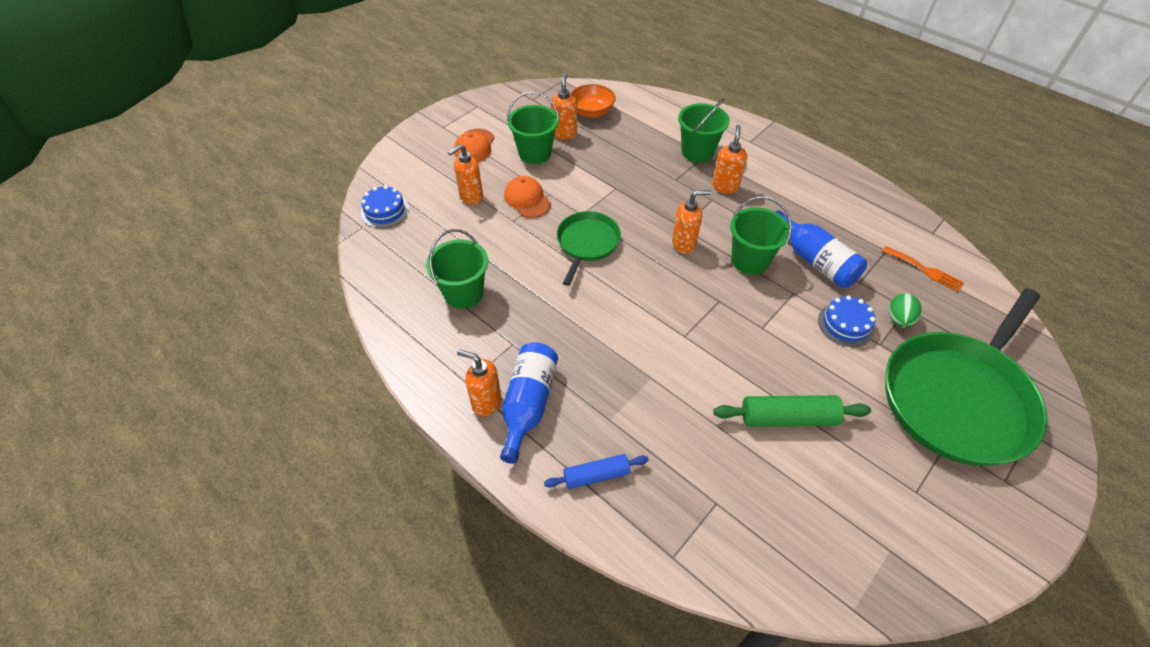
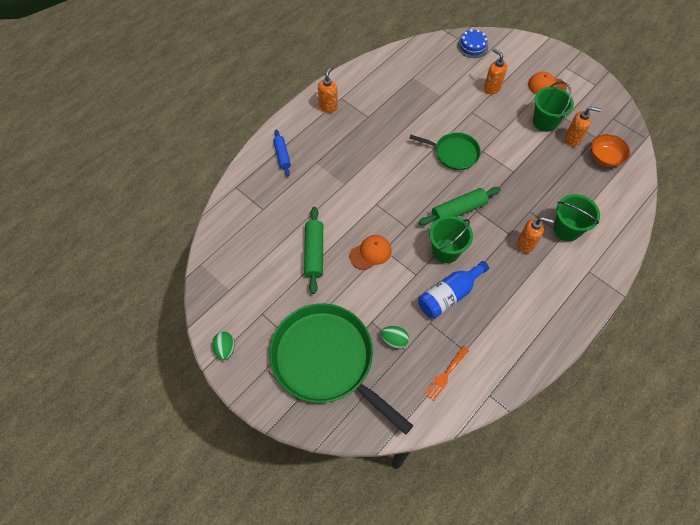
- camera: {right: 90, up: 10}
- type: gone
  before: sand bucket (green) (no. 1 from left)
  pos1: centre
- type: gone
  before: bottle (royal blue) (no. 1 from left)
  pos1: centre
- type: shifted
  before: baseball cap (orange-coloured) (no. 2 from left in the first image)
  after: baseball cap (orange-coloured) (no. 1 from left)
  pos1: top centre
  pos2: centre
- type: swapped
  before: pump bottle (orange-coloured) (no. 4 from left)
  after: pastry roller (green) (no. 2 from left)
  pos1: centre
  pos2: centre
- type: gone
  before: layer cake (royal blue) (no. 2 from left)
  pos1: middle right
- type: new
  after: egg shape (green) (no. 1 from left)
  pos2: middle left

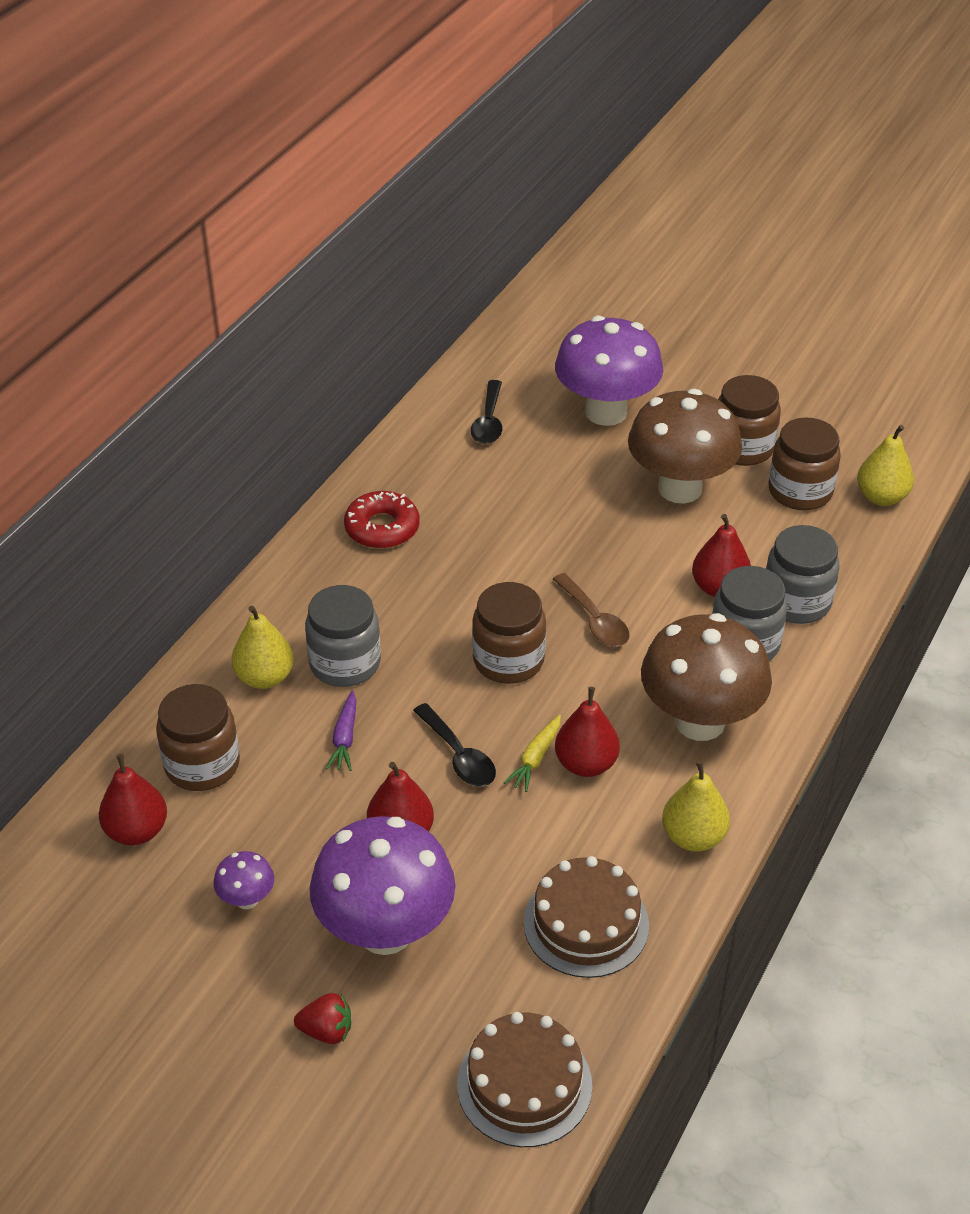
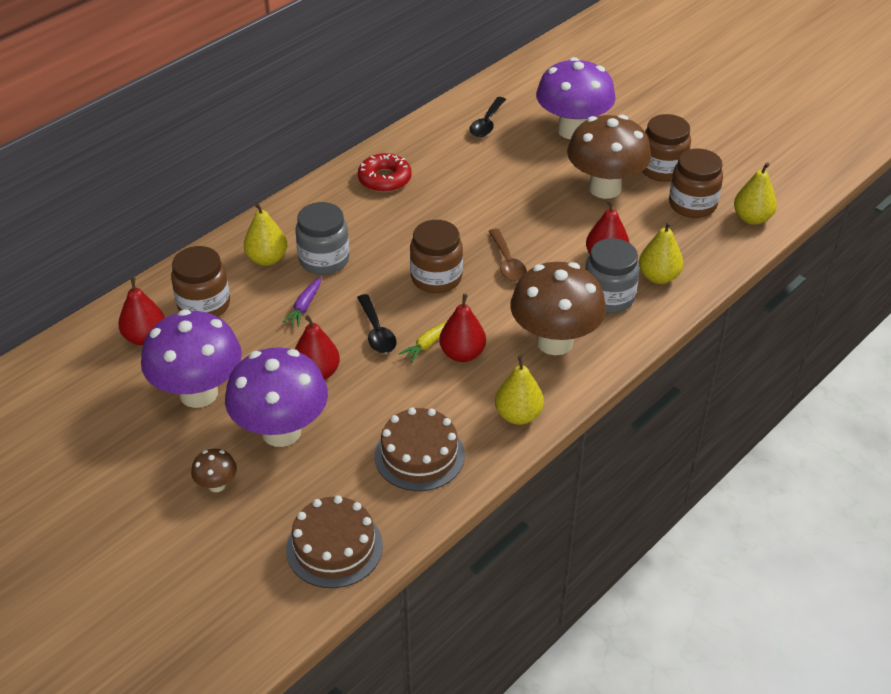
- camera: {right: 15, up: 0}
- type: scaled
  before: toadstool (violet) (no. 1 from left)
  pos1: bottom left
  pos2: middle left
  scale: 2.32
- type: swapped
  before: strawberry (crimson)
  after: toadstool (dark brown) (no. 1 from left)
  pos1: bottom left
  pos2: bottom left
- type: swapped
  before: jam jar (ash-grey) (no. 3 from left)
  after: toy pear (yellow) (no. 3 from left)
  pos1: middle right
  pos2: middle right

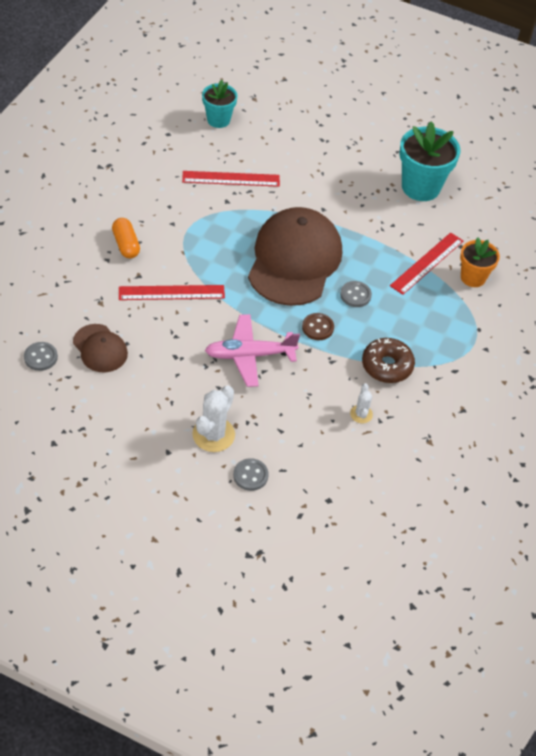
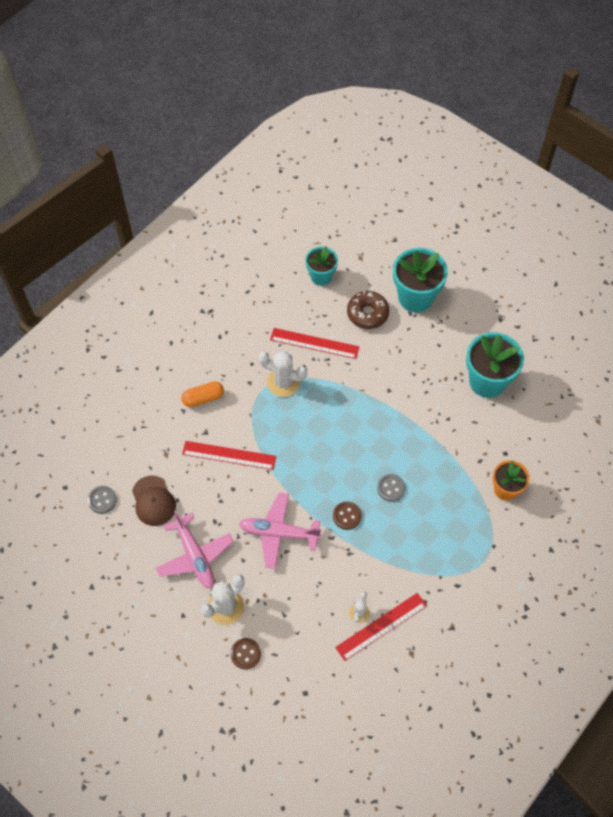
- camera: {right: 20, up: 10}
- type: rotated
  before: pill (orange-coloured)
  pos1: top left
  pos2: middle left
  turn: 75
- type: repainted
  before: button (ash-grey) (no. 2 from left)
  after: button (dark brown) (no. 1 from left)
  pos1: centre
  pos2: bottom centre
- type: gone
  before: baseball cap (dark brown) (no. 2 from left)
  pos1: centre
- type: shifted
  before: doughnut (dark brown)
  pos1: middle right
  pos2: centre
- type: shifted
  before: measuring stick (crimson) (no. 3 from left)
  pos1: middle right
  pos2: bottom centre
- type: new
  after: plane (pink) (no. 1 from left)
  pos2: bottom left
- type: new
  after: prickly plant (snow-white) (no. 2 from left)
  pos2: centre
- type: new
  after: flower pot (aqua) (no. 2 from left)
  pos2: middle right

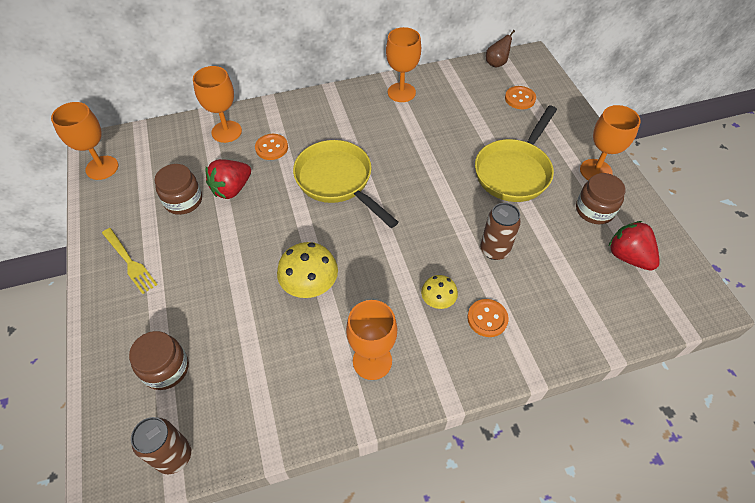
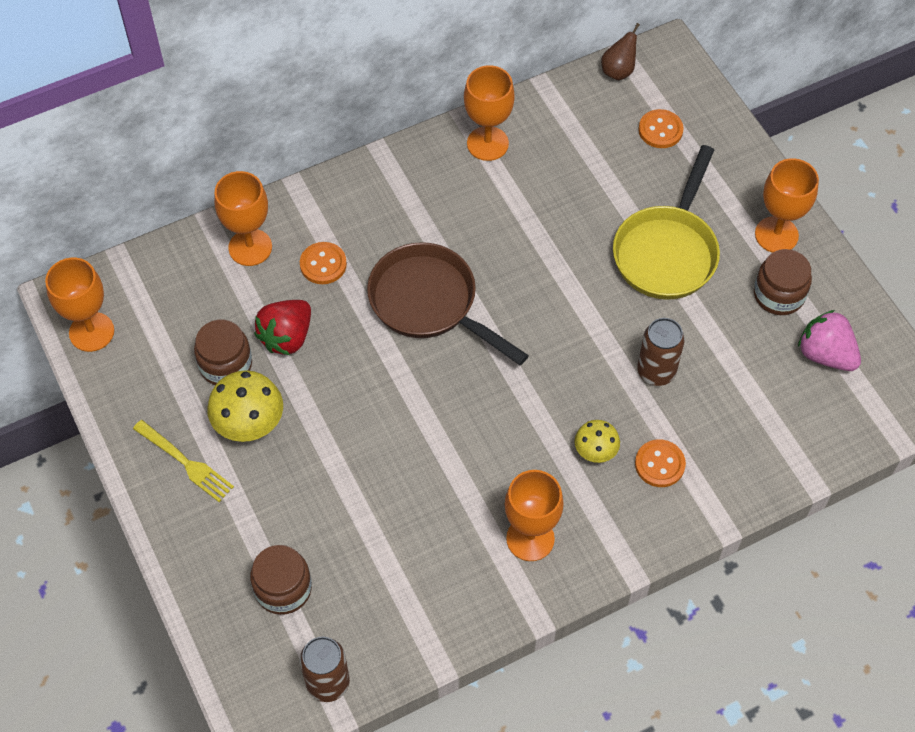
- camera: {right: -10, up: 5}
- type: shifted
  before: toadstool (yellow) (no. 1 from left)
  pos1: centre
  pos2: middle left
- type: repainted
  before: frying pan (yellow) (no. 1 from left)
  after: frying pan (dark brown)
  pos1: centre
  pos2: centre
- type: repainted
  before: strawberry (crimson) (no. 2 from left)
  after: strawberry (pink)
  pos1: middle right
  pos2: middle right

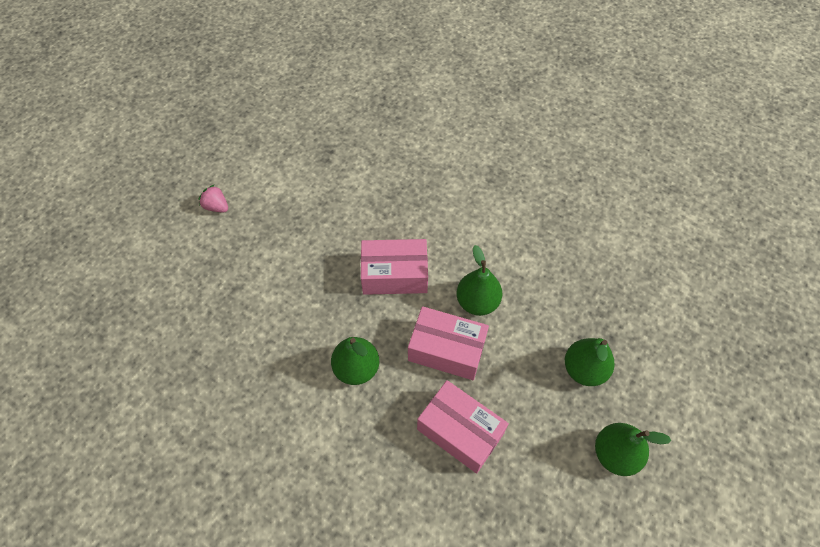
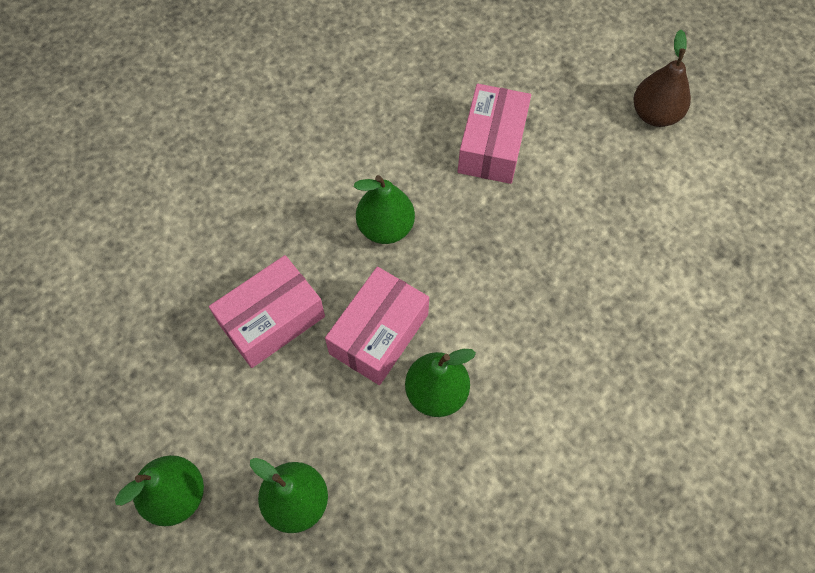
- camera: {right: 105, up: 5}
- type: swapped
  before: strawberry (pink)
  after: toy pear (dark brown)
  pos1: middle left
  pos2: top right
- type: shifted
  before: parcel (pink) (no. 1 from left in the first image)
  after: parcel (pink) (no. 3 from left)
  pos1: centre
  pos2: top centre

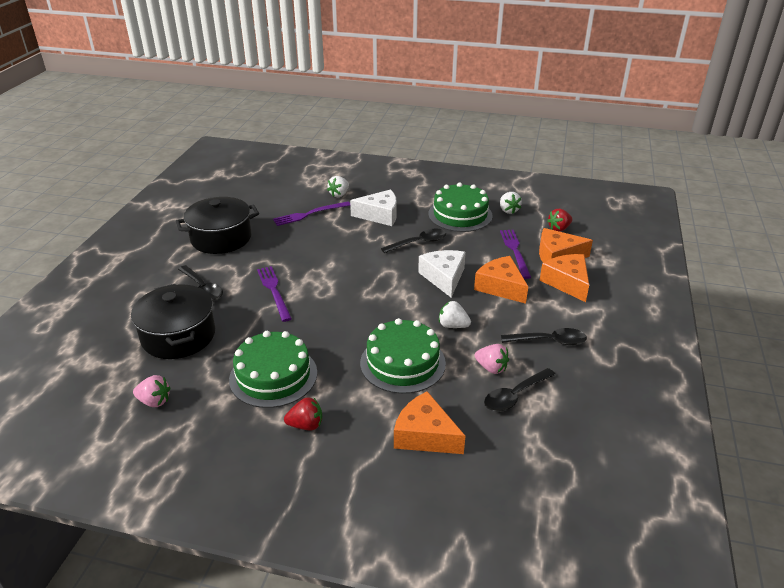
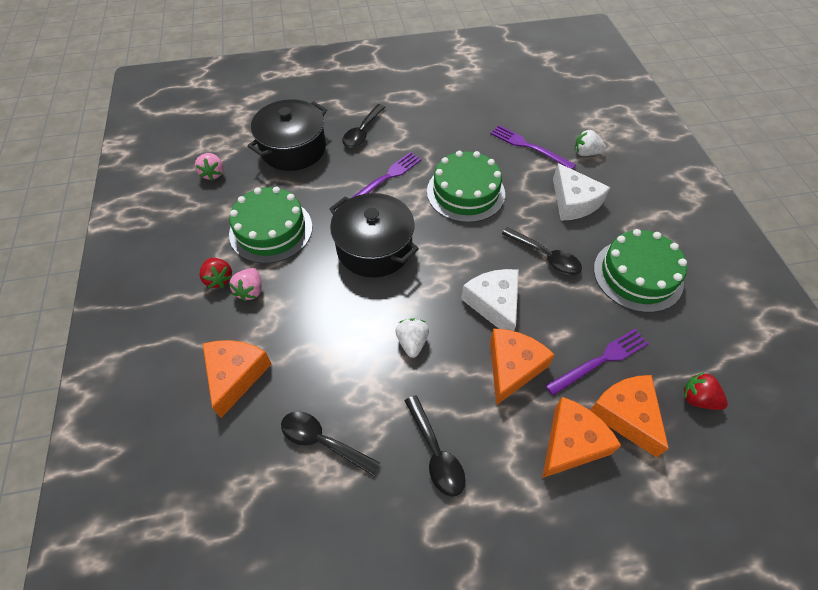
- camera: {right: 65, up: 20}
- type: shifted
  before: cooking pot (black) (no. 2 from left)
  pos1: middle left
  pos2: centre
- type: shifted
  before: layer cake (green) (no. 2 from left)
  pos1: centre
  pos2: top centre
- type: rotated
  before: piece of cheese (snow-white) (no. 2 from left in the first image)
  pos1: centre
  pos2: centre
  turn: -75
- type: shifted
  before: strawberry (pink) (no. 2 from left)
  pos1: centre
  pos2: middle left
- type: gone
  before: strawberry (snow-white) (no. 3 from left)
  pos1: centre

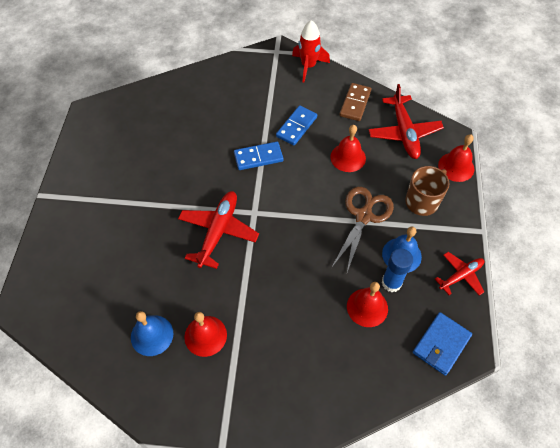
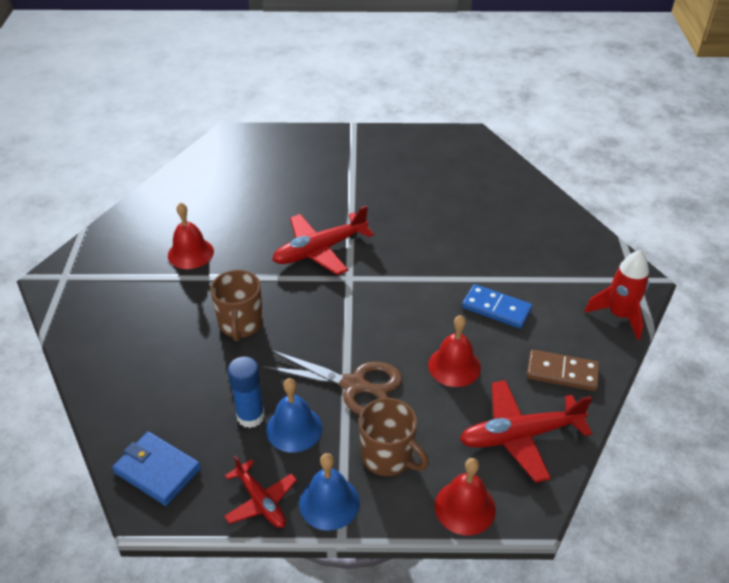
- camera: {right: 85, up: -15}
- type: shifted
  before: hand bell (royal blue) (no. 1 from left in the first image)
  after: hand bell (royal blue) (no. 2 from left)
  pos1: bottom left
  pos2: bottom centre
- type: rotated
  before: plane (crimson) (no. 1 from left in the first image)
  pos1: centre
  pos2: centre
  turn: 135
- type: gone
  before: domino (royal blue) (no. 1 from left)
  pos1: centre
- type: gone
  before: hand bell (crimson) (no. 3 from left)
  pos1: bottom centre
- type: new
  after: mug (dark brown) (no. 1 from left)
  pos2: middle left

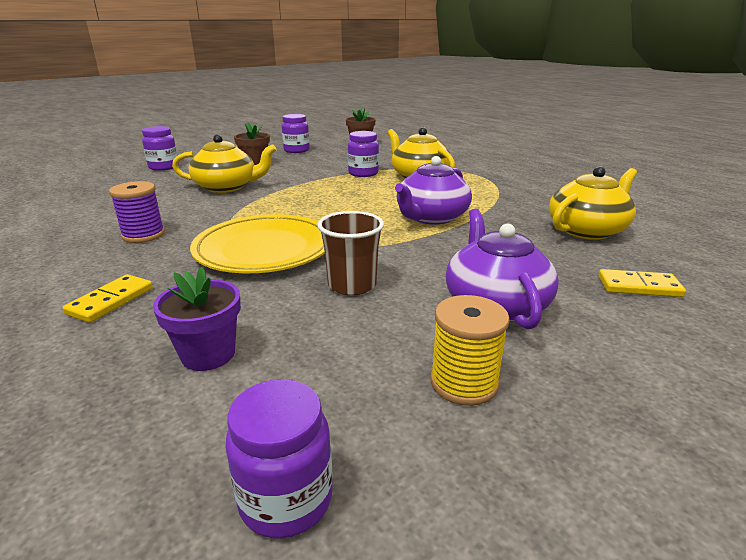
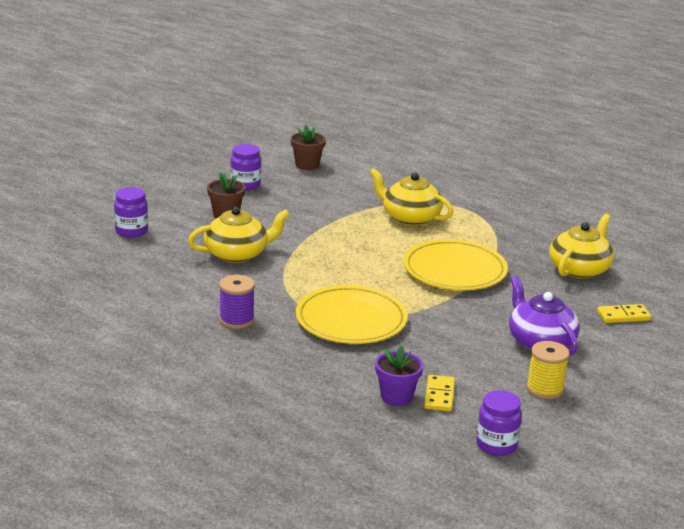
- camera: {right: -20, up: 0}
- type: shifted
  before: domino (yellow) (no. 1 from left)
  pos1: middle left
  pos2: bottom centre
- type: gone
  before: cup (dark brown)
  pos1: centre
- type: gone
  before: jam jar (violet) (no. 4 from left)
  pos1: top centre
- type: swapped
  before: teapot (violet) (no. 1 from left)
  after: flat dish (yellow) (no. 2 from left)
  pos1: centre
  pos2: centre

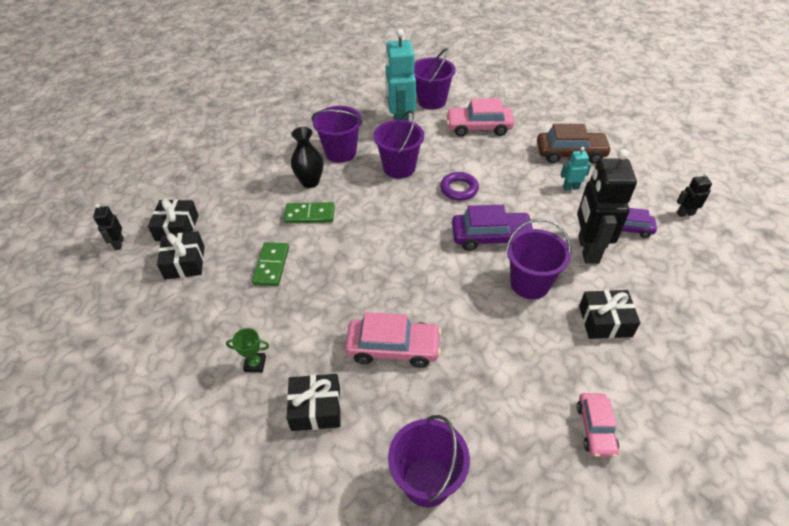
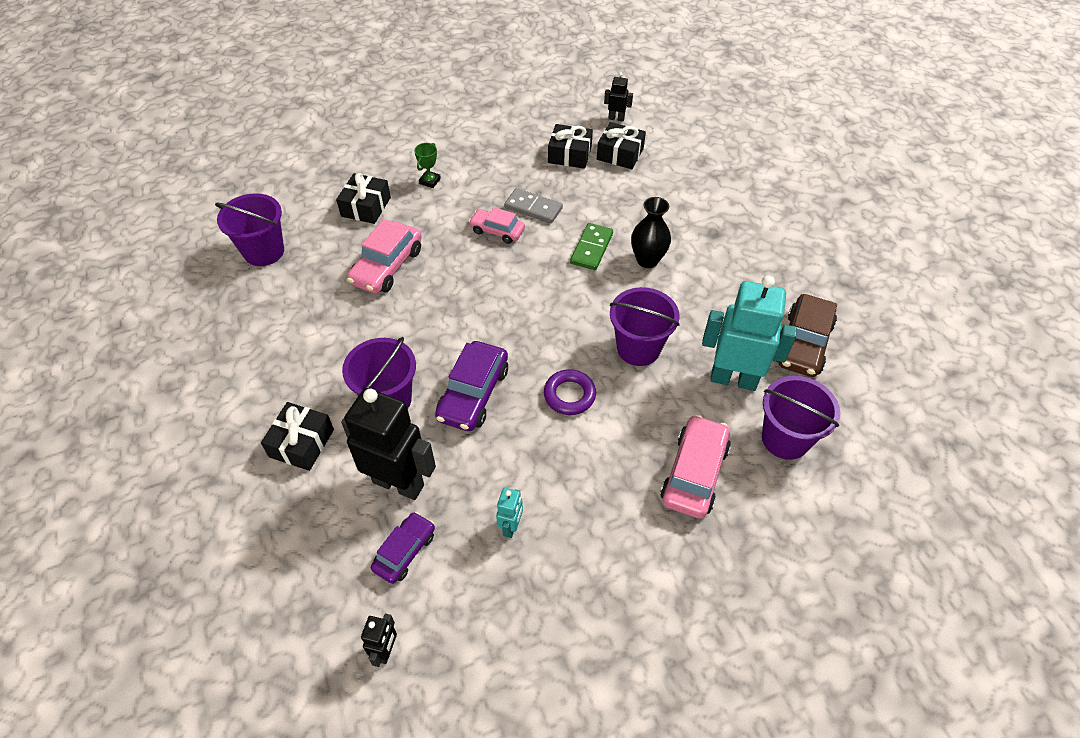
- camera: {right: 110, up: 5}
- type: repainted
  before: domino (green) (no. 1 from left)
  after: domino (ash-grey)
  pos1: centre
  pos2: top centre
- type: gone
  before: sand bucket (violet) (no. 1 from left)
  pos1: top centre
- type: shifted
  before: automobile (dark brown)
  pos1: top right
  pos2: middle right
- type: shifted
  before: automobile (pink) (no. 3 from left in the first image)
  after: automobile (pink) (no. 2 from left)
  pos1: bottom right
  pos2: top centre

